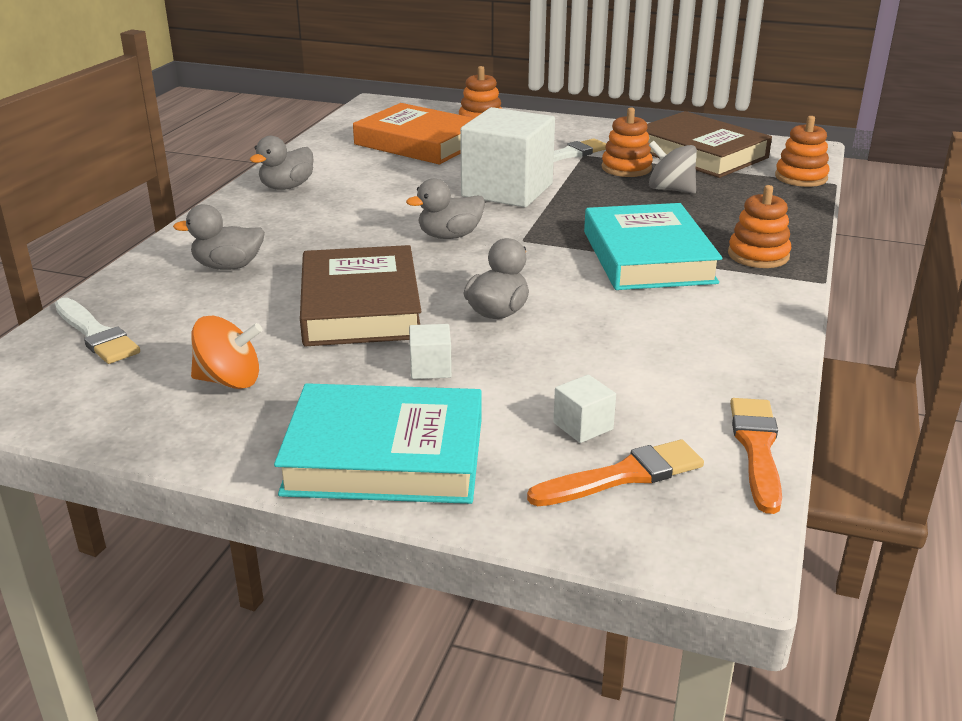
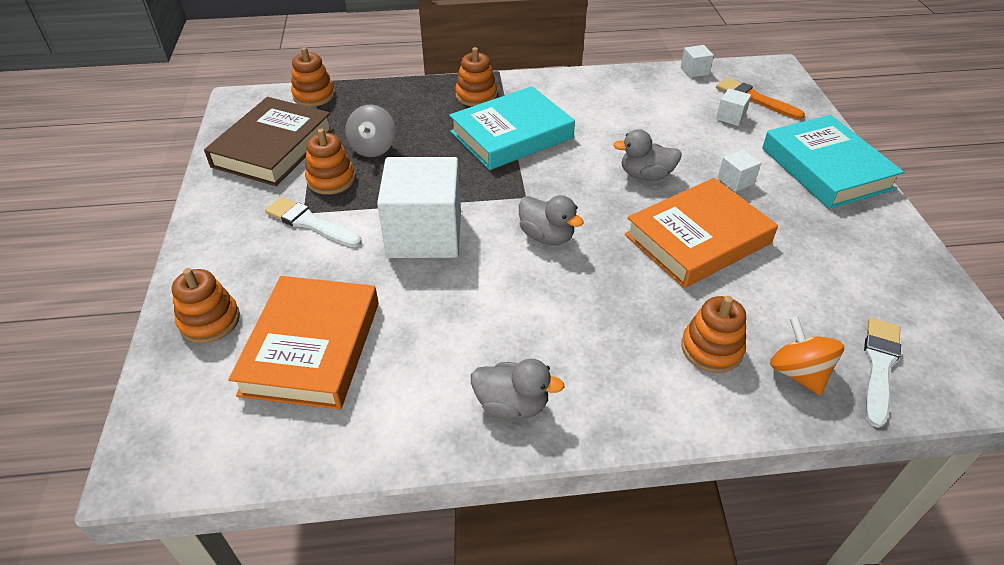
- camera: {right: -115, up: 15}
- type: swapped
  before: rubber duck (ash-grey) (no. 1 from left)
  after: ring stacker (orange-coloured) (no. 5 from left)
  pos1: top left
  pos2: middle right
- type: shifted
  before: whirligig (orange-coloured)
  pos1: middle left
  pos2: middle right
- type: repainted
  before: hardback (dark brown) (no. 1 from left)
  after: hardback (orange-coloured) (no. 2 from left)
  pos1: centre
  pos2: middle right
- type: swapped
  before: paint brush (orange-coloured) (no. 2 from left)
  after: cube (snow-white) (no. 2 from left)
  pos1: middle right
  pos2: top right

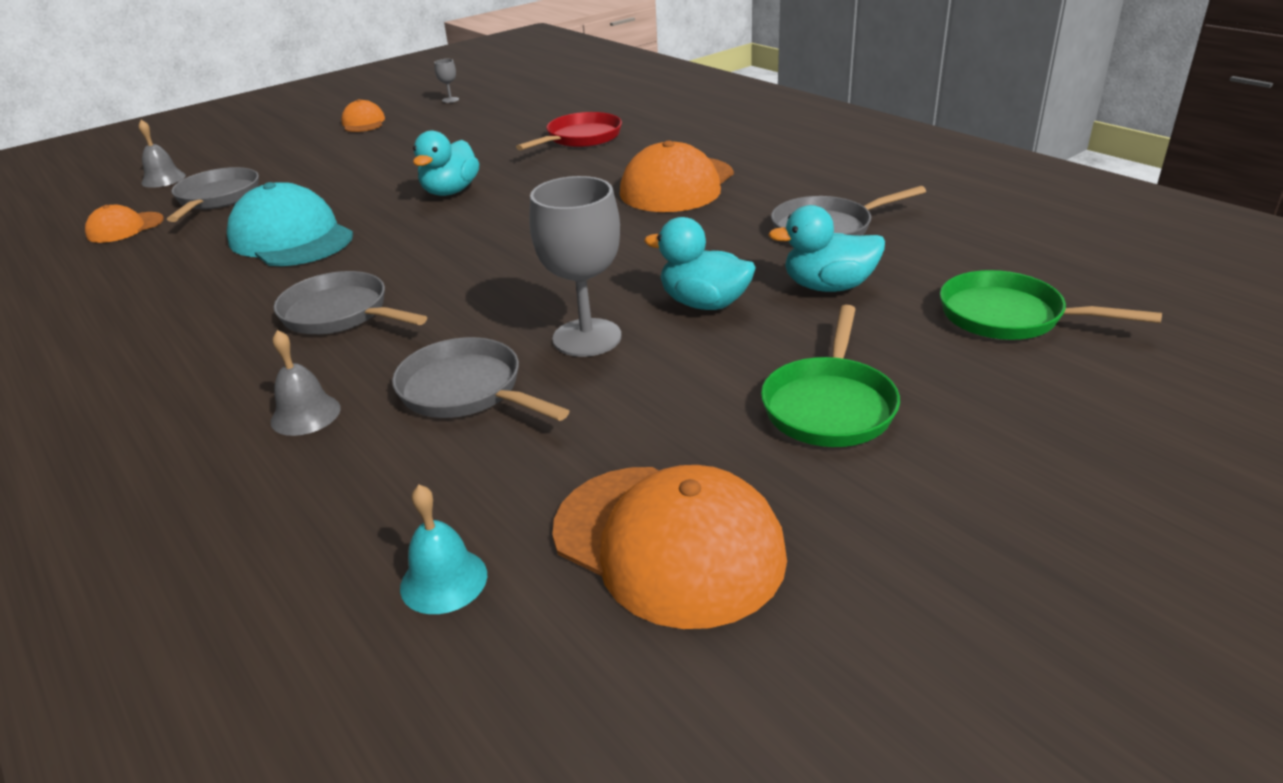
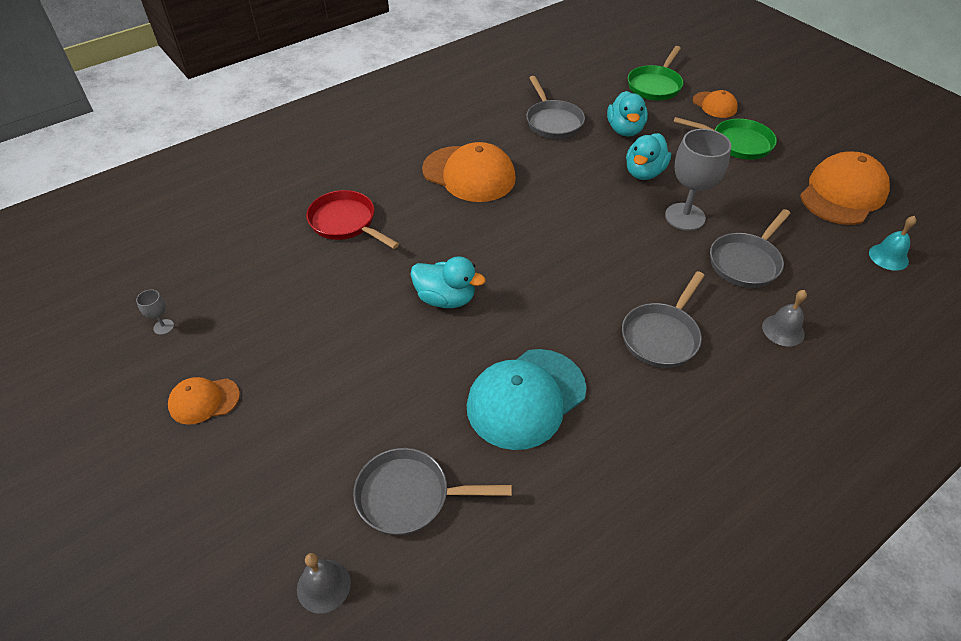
- camera: {right: -90, up: 15}
- type: shifted
  before: baseball cap (orange-coloured) (no. 1 from left in the first image)
  after: baseball cap (orange-coloured) (no. 3 from left)
  pos1: top left
  pos2: top right

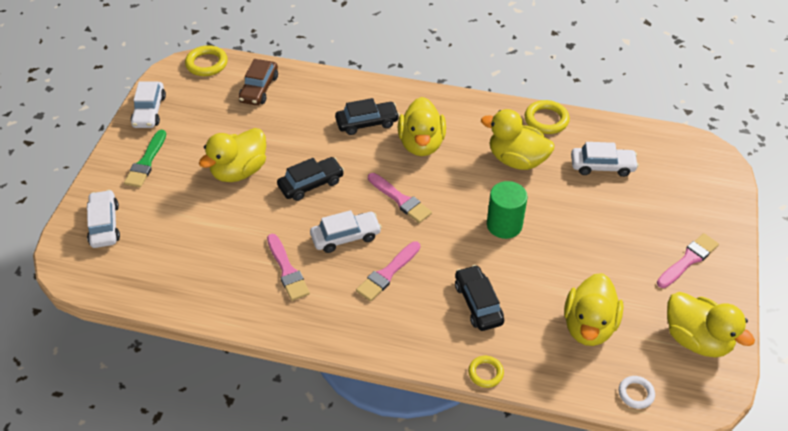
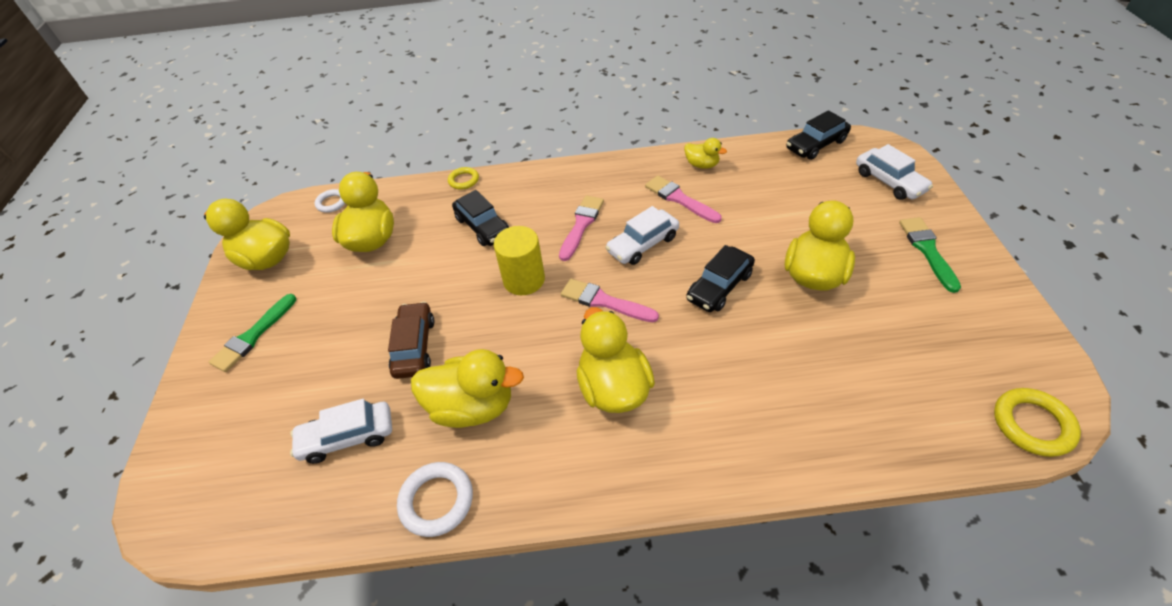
- camera: {right: 165, up: 0}
- type: gone
  before: automobile (snow-white) (no. 2 from left)
  pos1: top left
- type: shifted
  before: automobile (dark brown)
  pos1: top left
  pos2: centre
- type: shifted
  before: automobile (black) (no. 2 from left in the first image)
  after: automobile (black) (no. 3 from left)
  pos1: top centre
  pos2: top right
- type: gone
  before: cylinder shape (green)
  pos1: centre
- type: repainted
  before: torus (yellow) (no. 3 from left)
  after: torus (snow-white) (no. 2 from left)
  pos1: top right
  pos2: bottom centre
- type: repainted
  before: paint brush (pink) (no. 4 from left)
  after: paint brush (green) (no. 1 from left)
  pos1: middle right
  pos2: middle left
- type: new
  after: cylinder shape (yellow)
  pos2: centre
- type: new
  after: rubber duck (yellow) (no. 5 from left)
  pos2: top centre

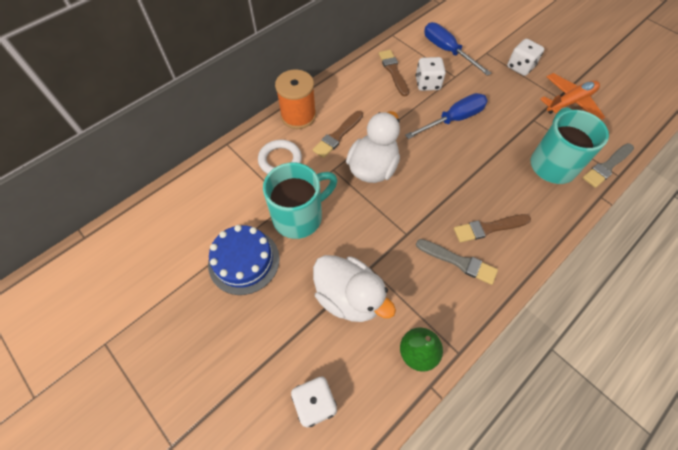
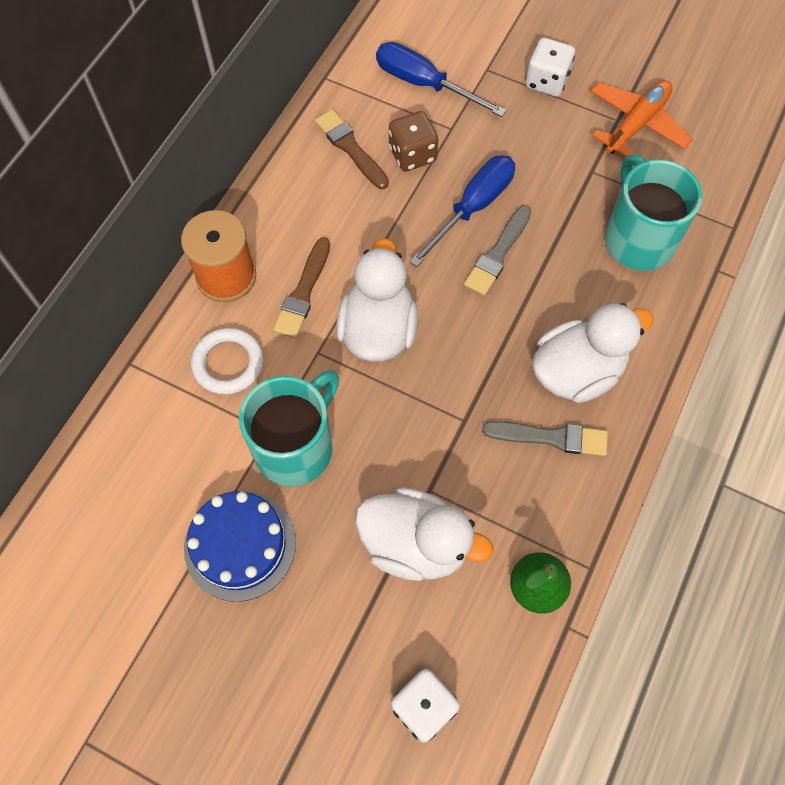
- camera: {right: -20, up: 5}
- type: repainted
  before: game die (snow-white) (no. 2 from left)
  after: game die (dark brown)
  pos1: top centre
  pos2: top centre
- type: swapped
  before: paint brush (dark brown) (no. 3 from left)
  after: rubber duck (snow-white) (no. 3 from left)
  pos1: middle right
  pos2: middle right
- type: shifted
  before: paint brush (ash-grey) (no. 2 from left in the first image)
  after: paint brush (ash-grey) (no. 1 from left)
  pos1: middle right
  pos2: top centre

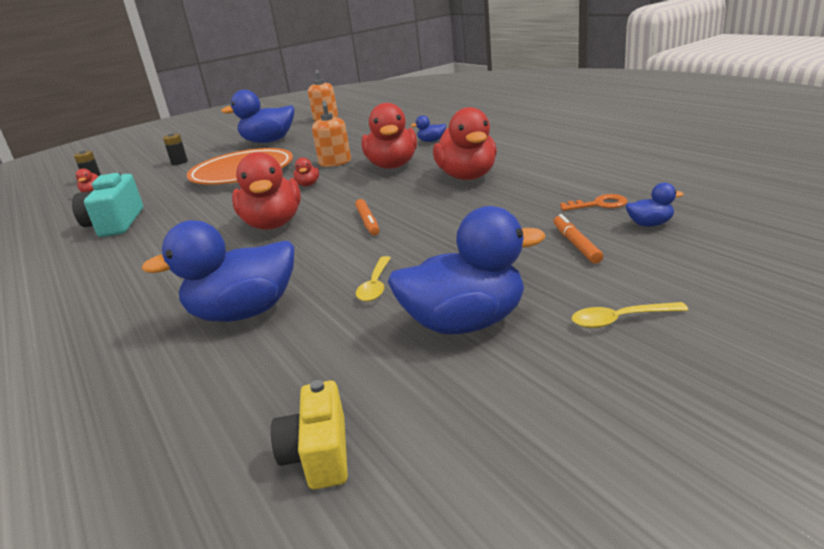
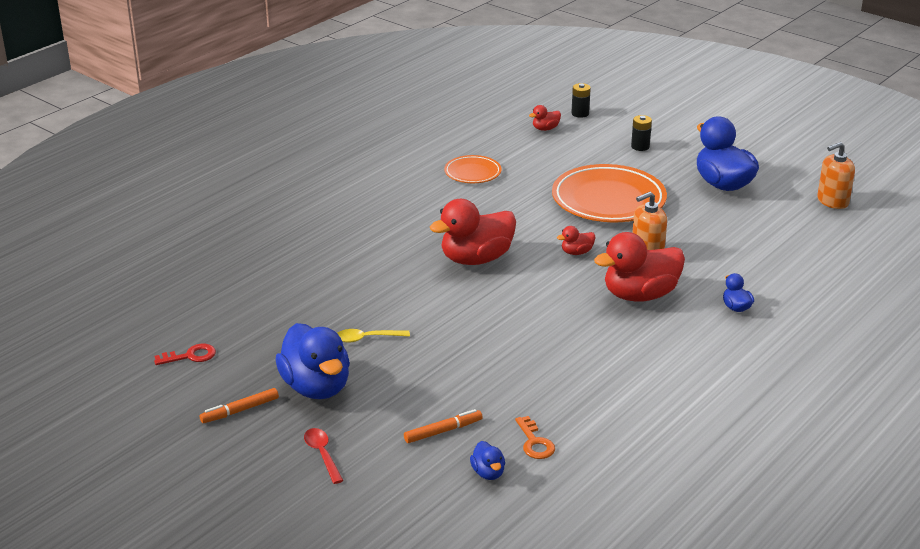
- camera: {right: 70, up: 5}
- type: swapped
  before: photo camera (aqua)
  after: flat dish (orange-coloured) (no. 1 from left)
  pos1: middle left
  pos2: top centre
- type: gone
  before: rubber duck (royal blue) (no. 1 from left)
  pos1: middle left
- type: swapped
  before: photo camera (yellow)
  after: door key (crimson)
  pos1: bottom centre
  pos2: middle left
- type: shifted
  before: marker pen (orange-coloured) (no. 1 from left)
  pos1: centre
  pos2: bottom left
- type: gone
  before: rubber duck (crimson) (no. 5 from left)
  pos1: top centre
- type: repainted
  before: teaspoon (yellow) (no. 2 from left)
  after: teaspoon (crimson)
  pos1: middle right
  pos2: bottom centre

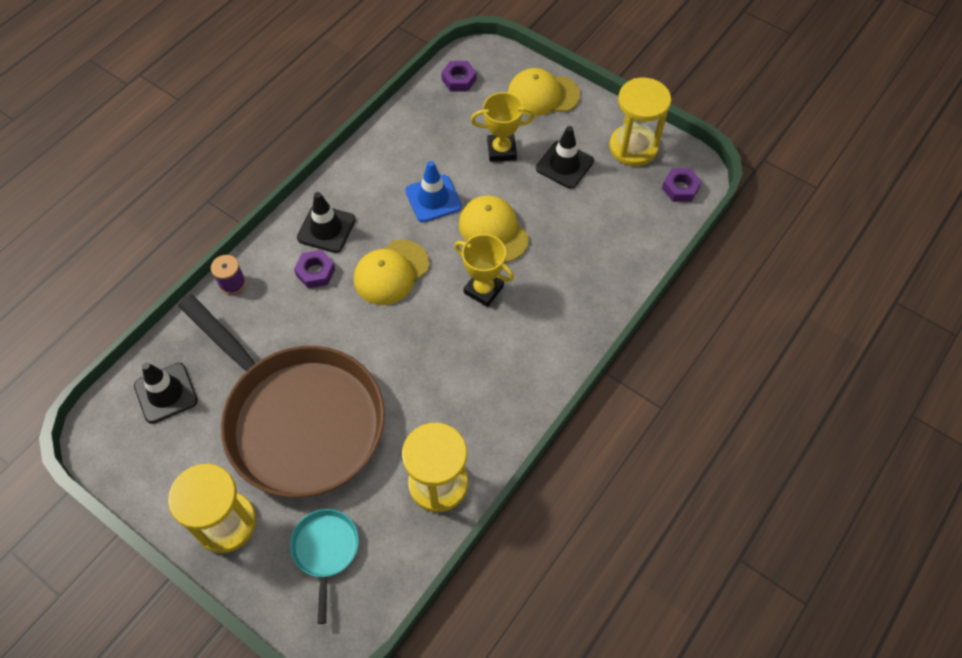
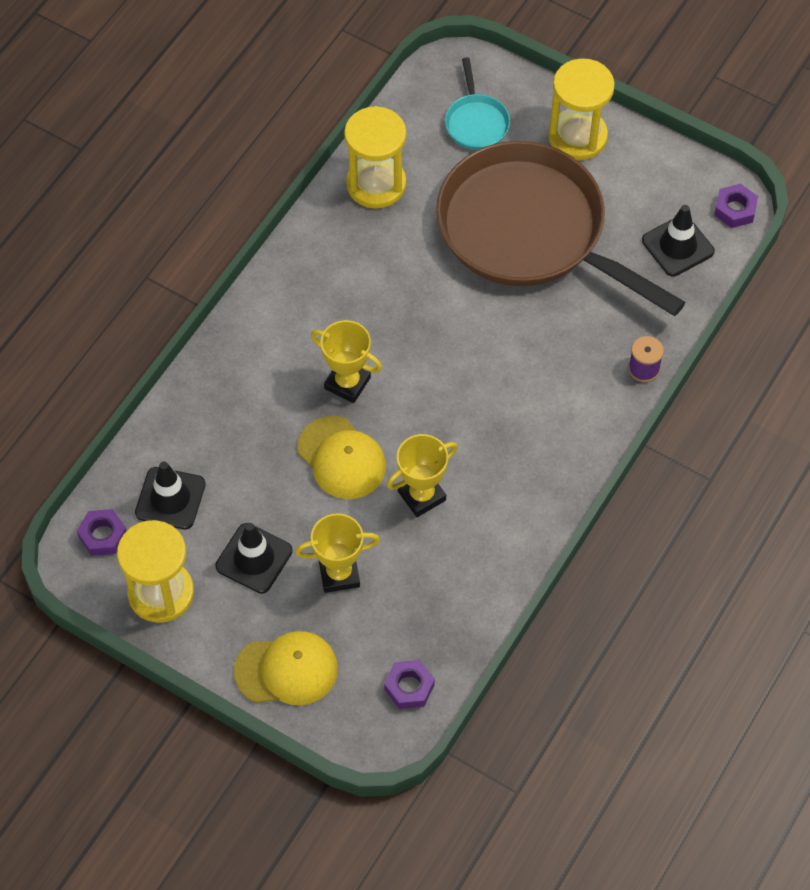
- camera: {right: 175, up: 0}
- type: shifted
  before: hex nut (violet) (no. 1 from left in the first image)
  after: hex nut (violet) (no. 3 from left)
  pos1: middle left
  pos2: top right
- type: shifted
  before: safety cone (black) (no. 2 from left in the first image)
  after: safety cone (black) (no. 1 from left)
  pos1: centre
  pos2: middle left
- type: gone
  before: baseball cap (yellow) (no. 1 from left)
  pos1: centre
- type: swapped
  before: safety cone (royal blue)
  after: prize cup (yellow) (no. 3 from left)
  pos1: top centre
  pos2: centre

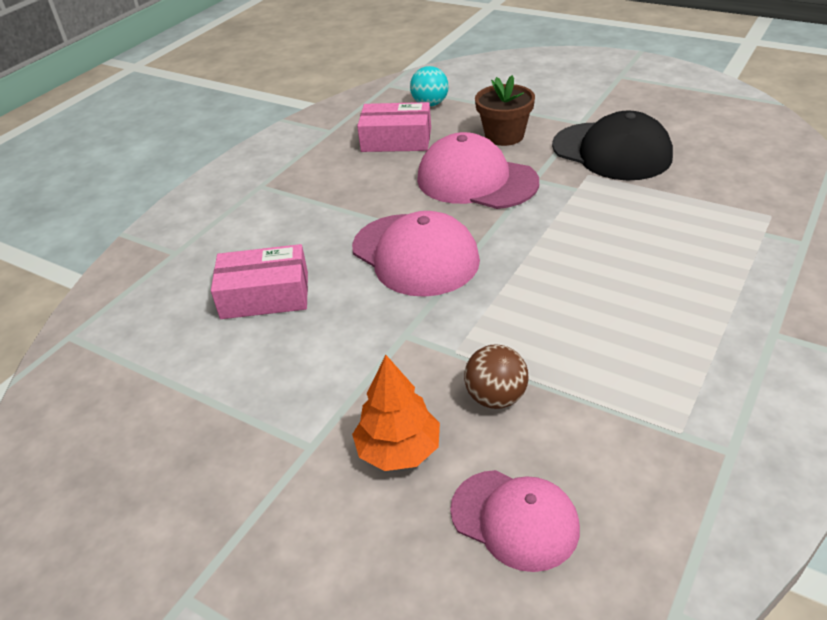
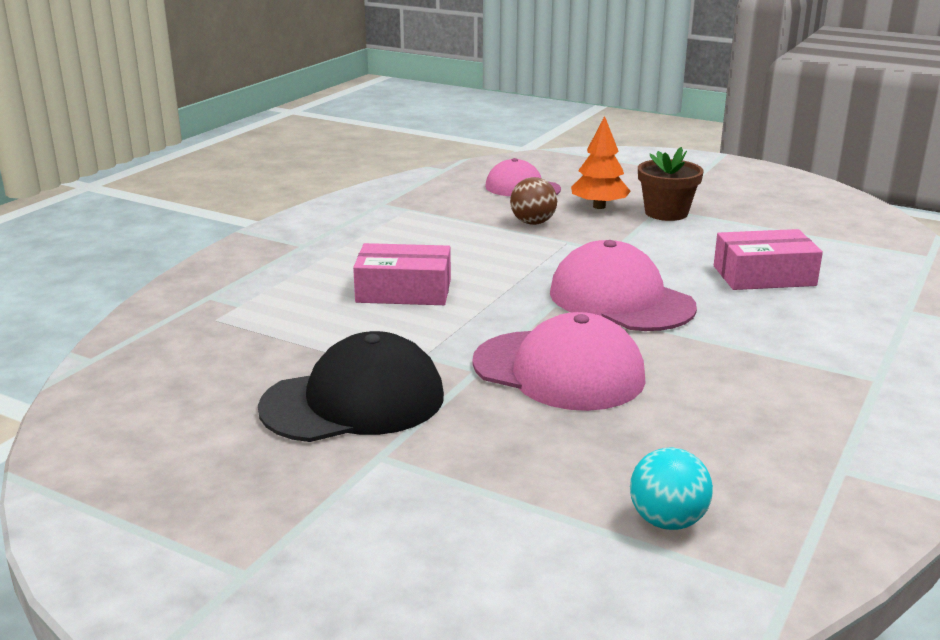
- camera: {right: 175, up: -15}
- type: shifted
  before: parcel (pink) (no. 2 from left in the first image)
  after: parcel (pink) (no. 1 from left)
  pos1: top centre
  pos2: centre
- type: shifted
  before: flower pot (dark brown)
  pos1: top centre
  pos2: top right
- type: rotated
  before: baseball cap (black)
  pos1: top right
  pos2: centre
  turn: 120

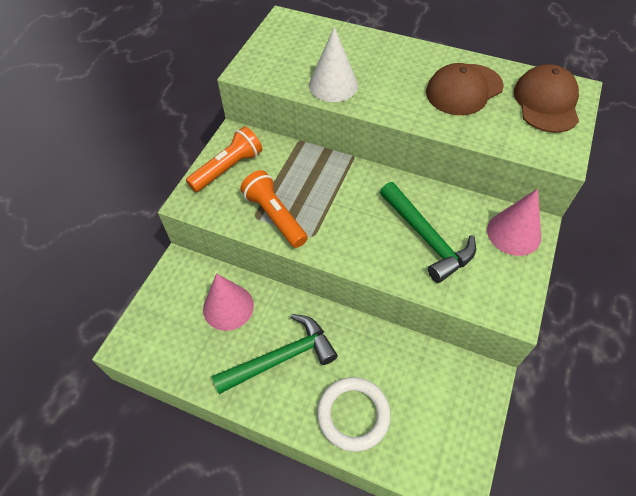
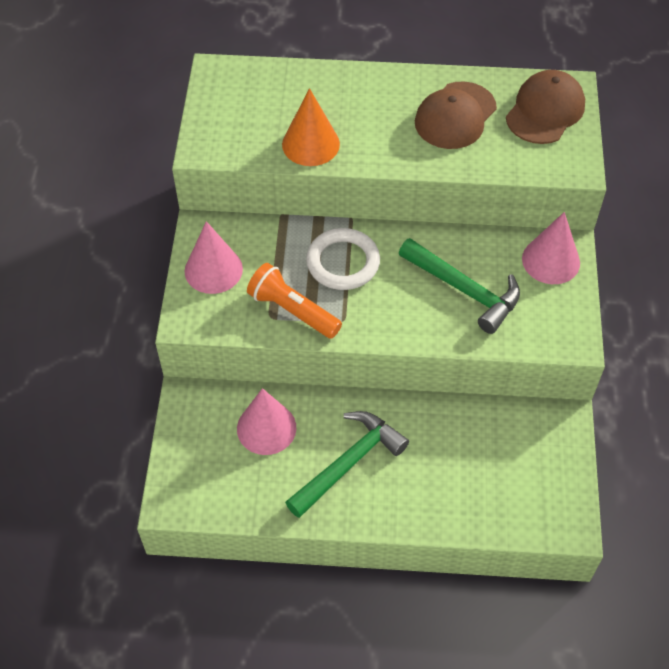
- camera: {right: -20, up: 0}
- type: swapped
  before: torch (orange-coloured) (no. 1 from left)
  after: solid cone (pink) (no. 1 from left)
  pos1: top centre
  pos2: middle left
- type: repainted
  before: solid cone (snow-white)
  after: solid cone (orange-coloured)
  pos1: top centre
  pos2: top centre
- type: shifted
  before: torus (snow-white)
  pos1: bottom centre
  pos2: centre
- type: rotated
  before: baseball cap (dark brown) (no. 2 from left)
  pos1: top right
  pos2: top right
  turn: 45

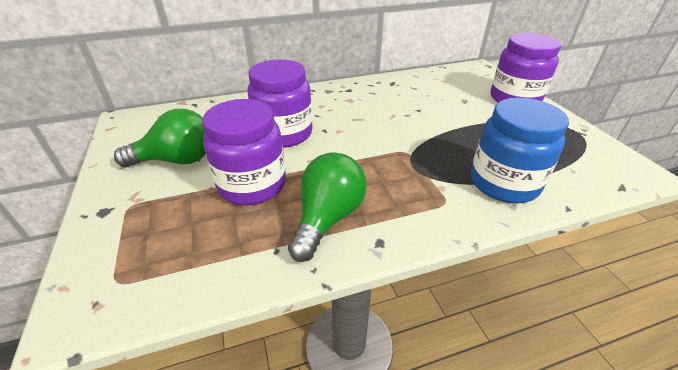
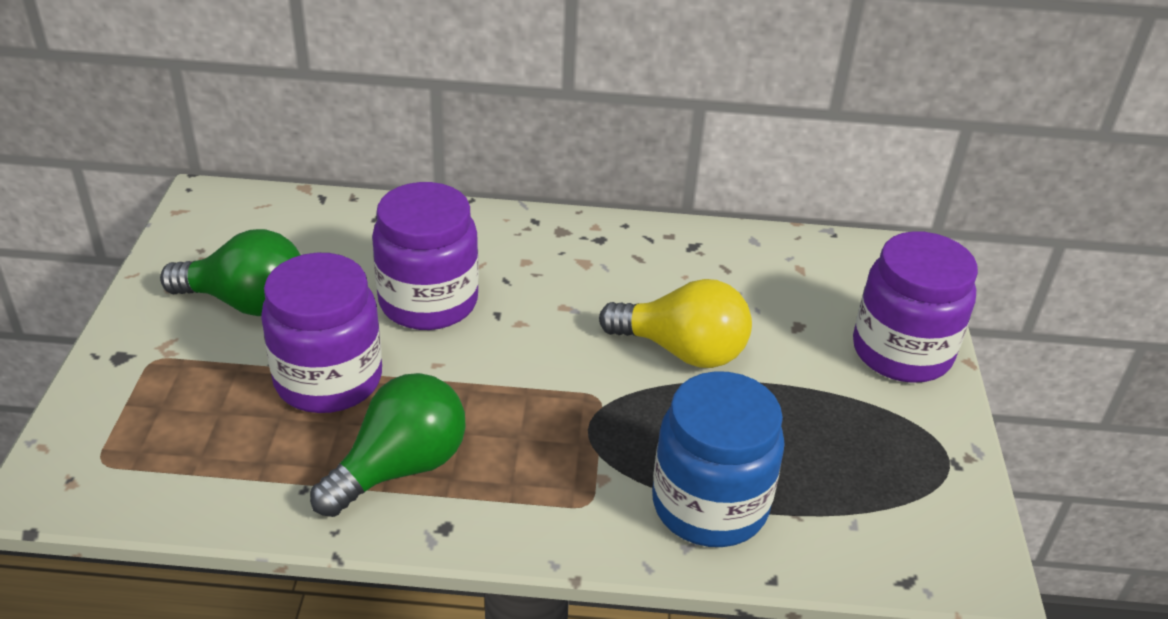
- camera: {right: 20, up: 0}
- type: new
  after: light bulb (yellow)
  pos2: centre

